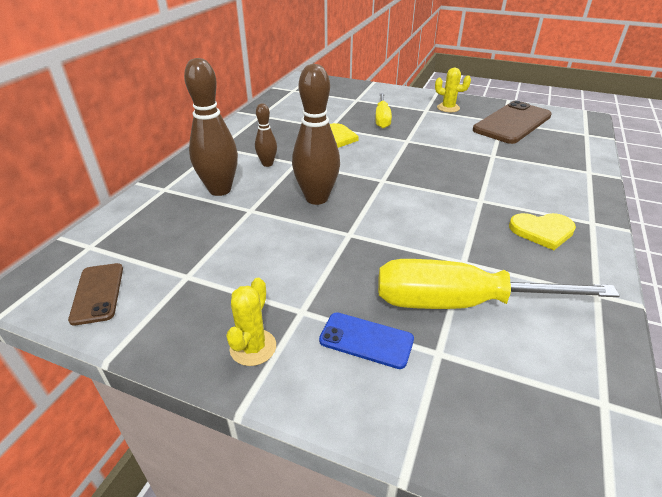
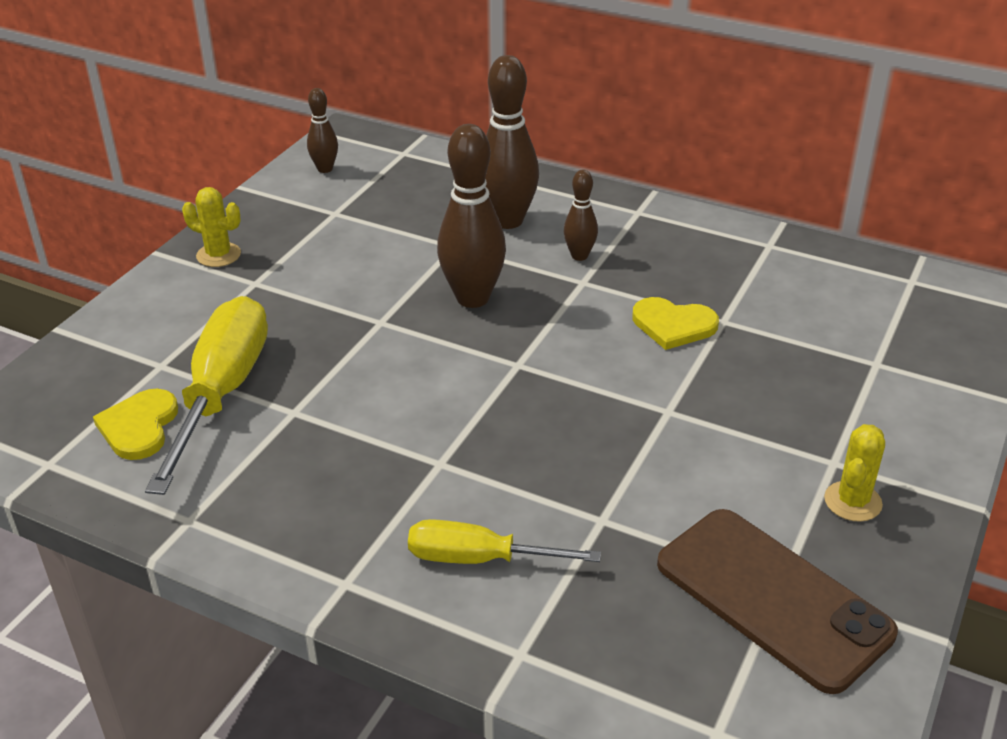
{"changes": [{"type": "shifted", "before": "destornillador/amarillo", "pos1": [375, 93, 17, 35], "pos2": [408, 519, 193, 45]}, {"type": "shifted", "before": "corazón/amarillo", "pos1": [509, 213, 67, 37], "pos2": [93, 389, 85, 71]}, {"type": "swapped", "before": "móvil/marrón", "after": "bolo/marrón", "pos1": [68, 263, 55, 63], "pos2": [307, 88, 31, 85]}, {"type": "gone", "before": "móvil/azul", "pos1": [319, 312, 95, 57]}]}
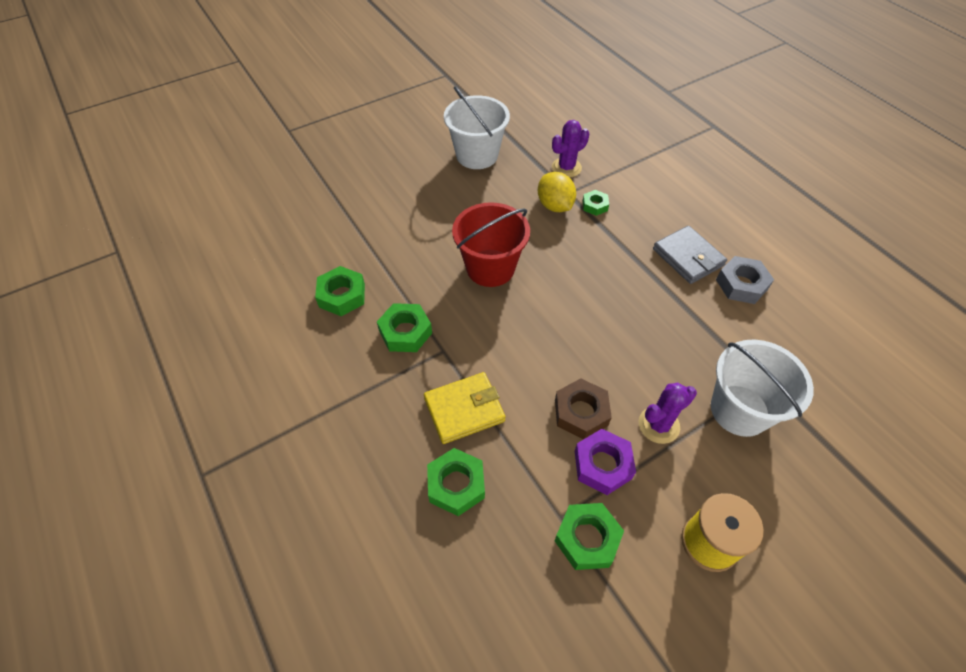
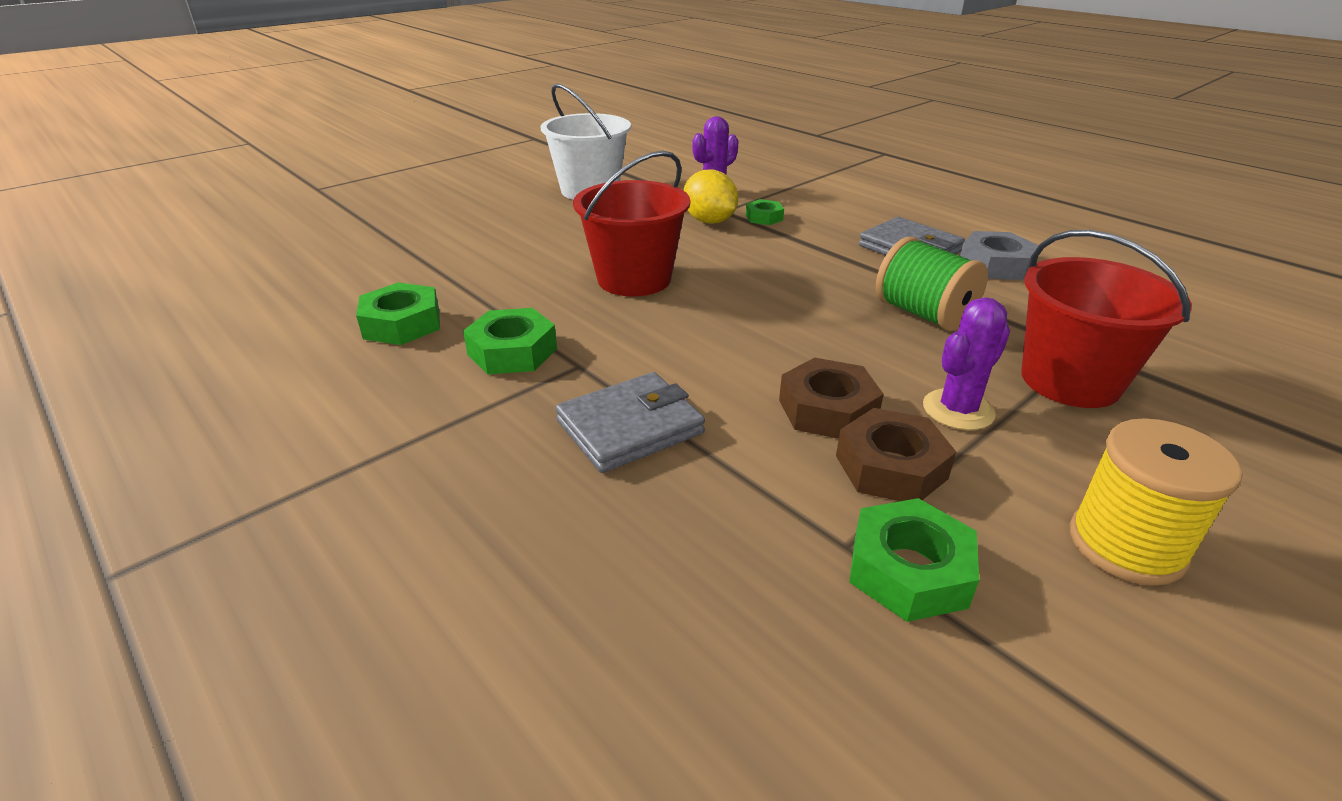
{"changes": [{"type": "repainted", "before": "balde/blanco", "after": "balde/rojo", "pos1": [711, 340, 103, 97], "pos2": [1021, 230, 171, 178]}, {"type": "repainted", "before": "cartera/amarillo", "after": "cartera/gris", "pos1": [424, 372, 81, 72], "pos2": [556, 372, 149, 101]}, {"type": "repainted", "before": "tuerca/morado", "after": "tuerca/marrón", "pos1": [575, 429, 61, 66], "pos2": [836, 408, 120, 93]}, {"type": "gone", "before": "tuerca/verde", "pos1": [427, 448, 58, 68]}, {"type": "new", "after": "carrete/verde", "pos2": [876, 237, 112, 94]}]}
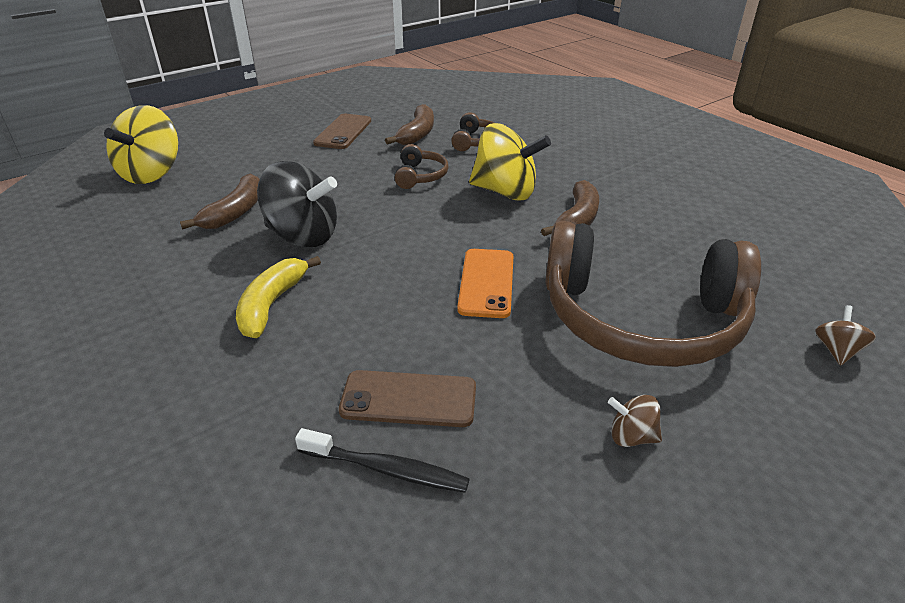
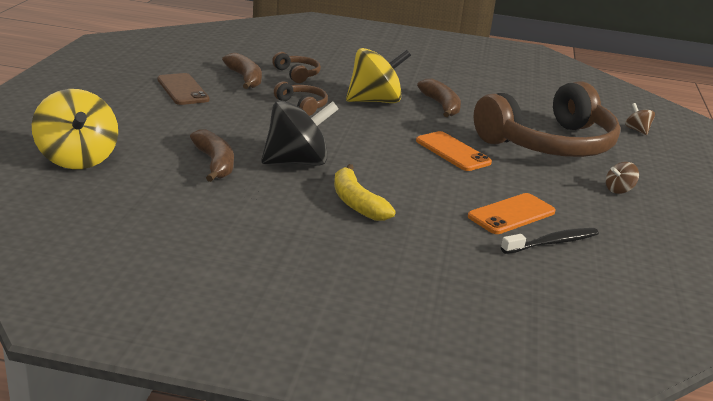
{"changes": [{"type": "repainted", "before": "móvil/marrón", "after": "móvil/naranja", "pos1": [339, 370, 137, 57], "pos2": [468, 193, 87, 41]}]}
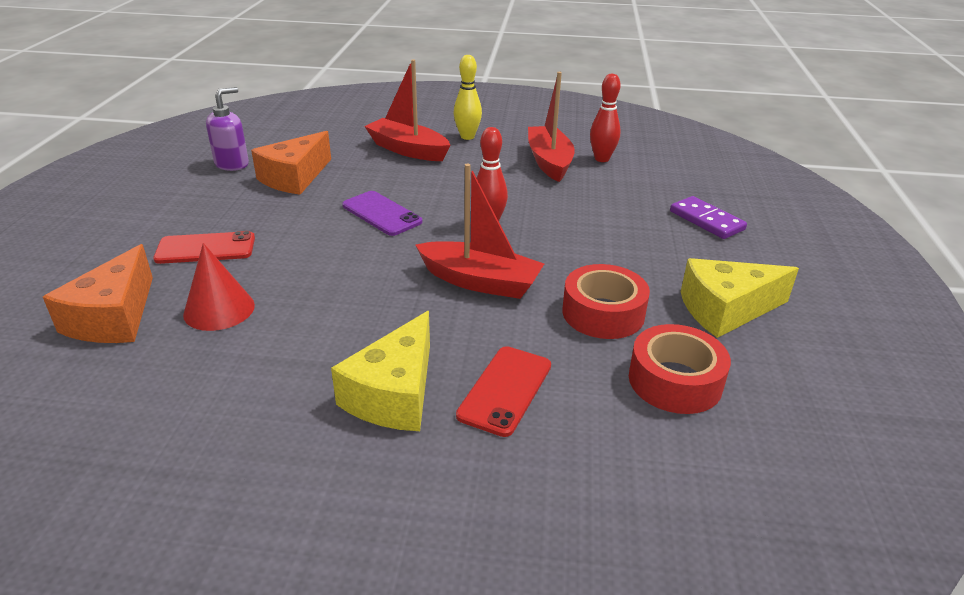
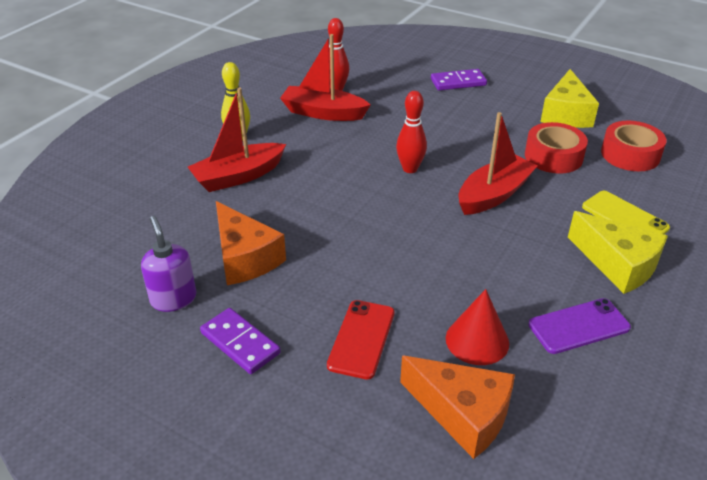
{"changes": [{"type": "shifted", "before": "móvil/morado", "pos1": [342, 191, 80, 45], "pos2": [528, 298, 103, 56]}, {"type": "repainted", "before": "móvil/rojo", "after": "móvil/amarillo", "pos1": [456, 346, 95, 91], "pos2": [582, 191, 88, 43]}, {"type": "new", "after": "ficha de dominó/morado", "pos2": [200, 308, 81, 66]}]}
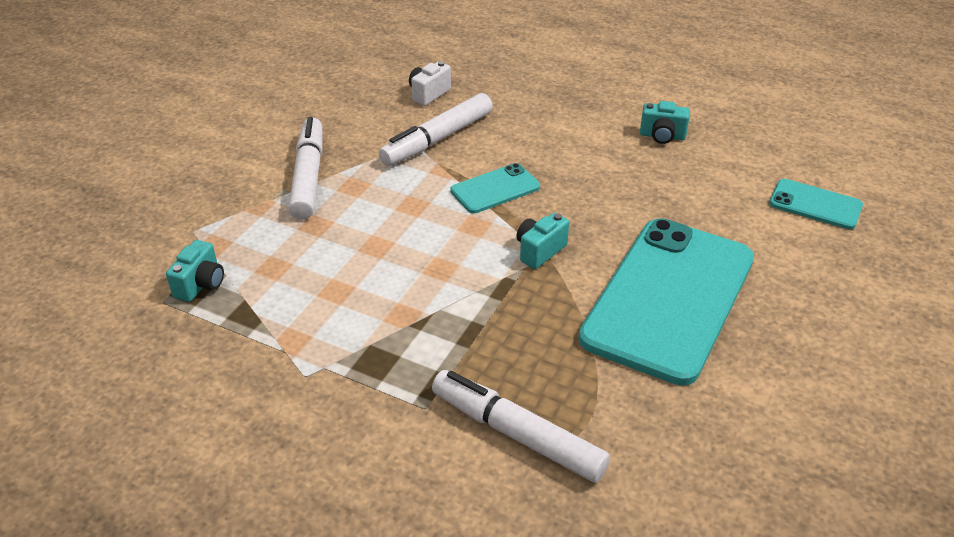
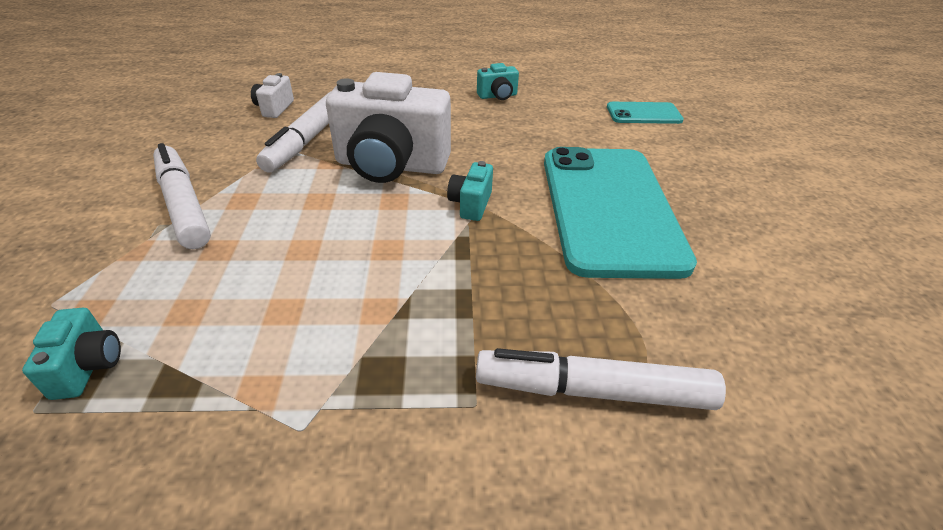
{"changes": [{"type": "swapped", "before": "móvil/turquesa", "after": "cámara/blanco", "pos1": [450, 163, 90, 50], "pos2": [326, 72, 125, 111]}]}
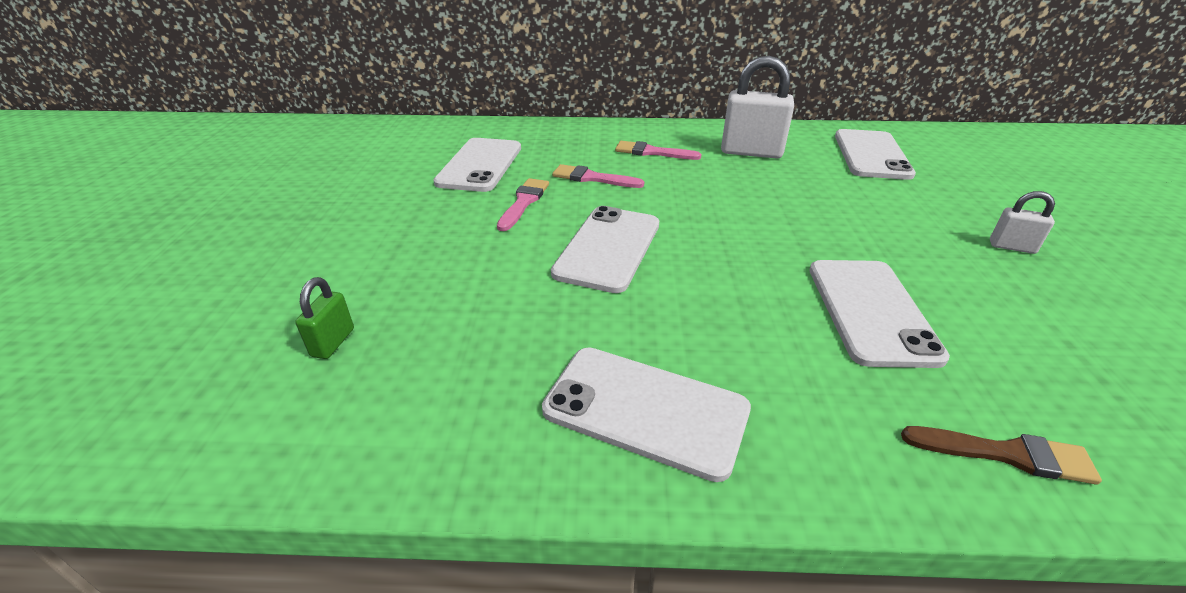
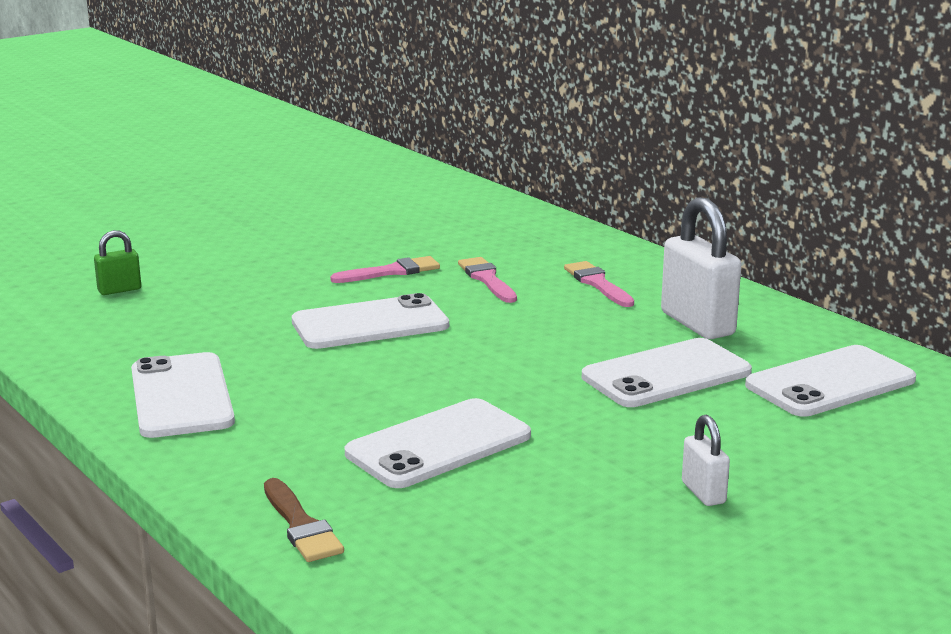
{"changes": [{"type": "shifted", "before": "móvil/blanco", "pos1": [433, 138, 88, 54], "pos2": [582, 338, 170, 69]}]}
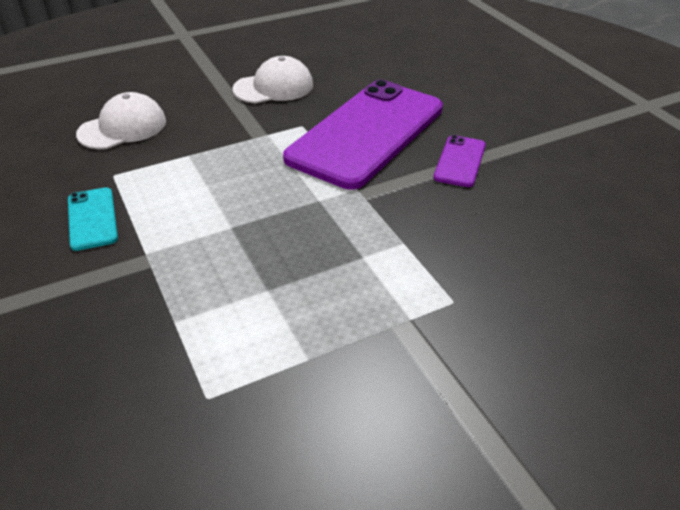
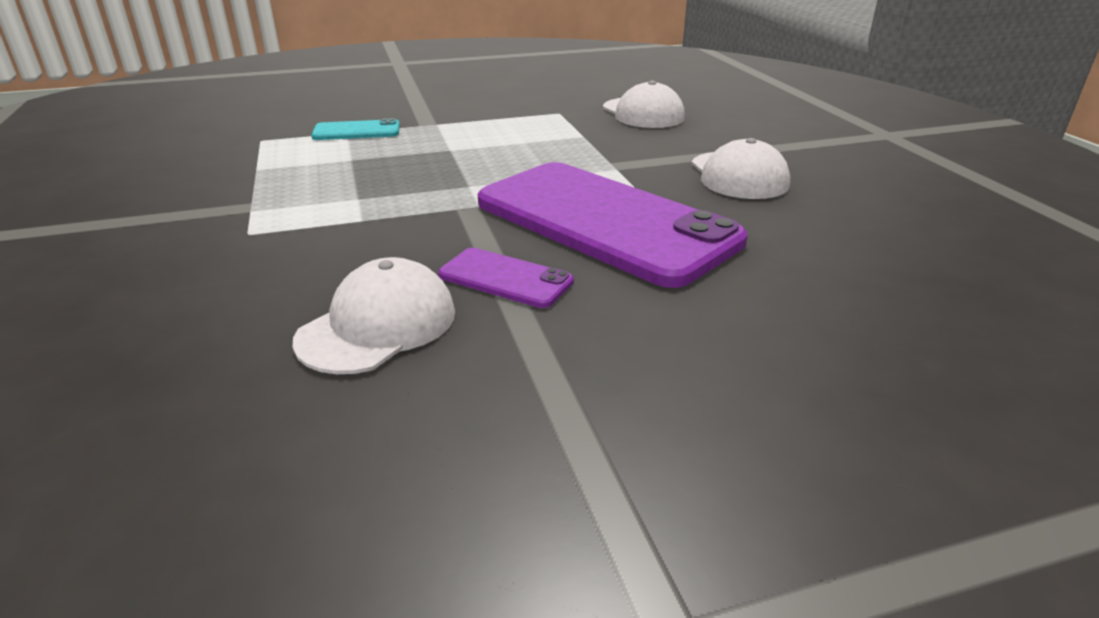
{"changes": [{"type": "shifted", "before": "móvil/turquesa", "pos1": [68, 187, 50, 64], "pos2": [311, 118, 89, 22]}, {"type": "new", "after": "gorra/blanco", "pos2": [293, 257, 162, 117]}]}
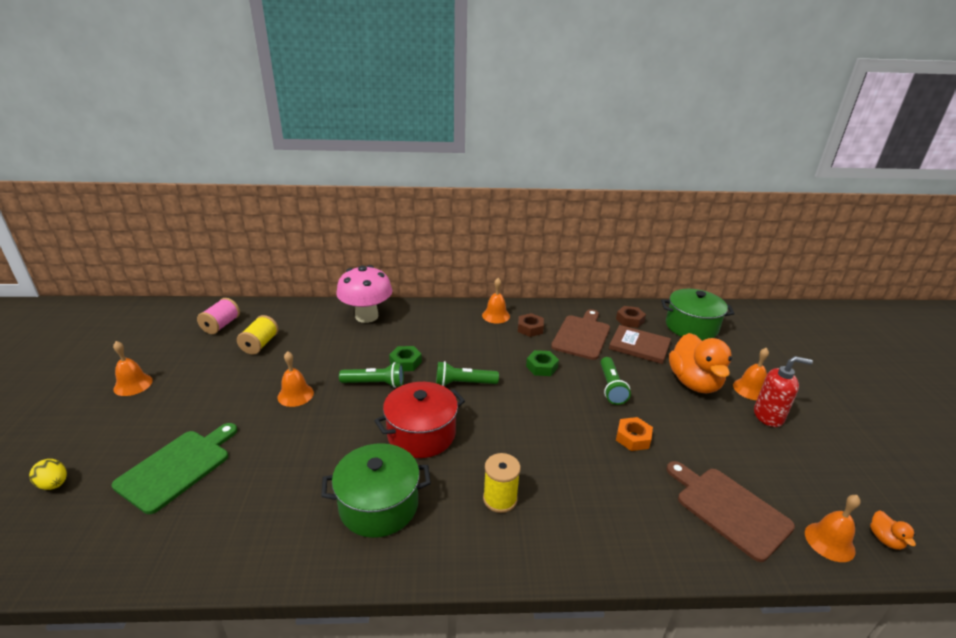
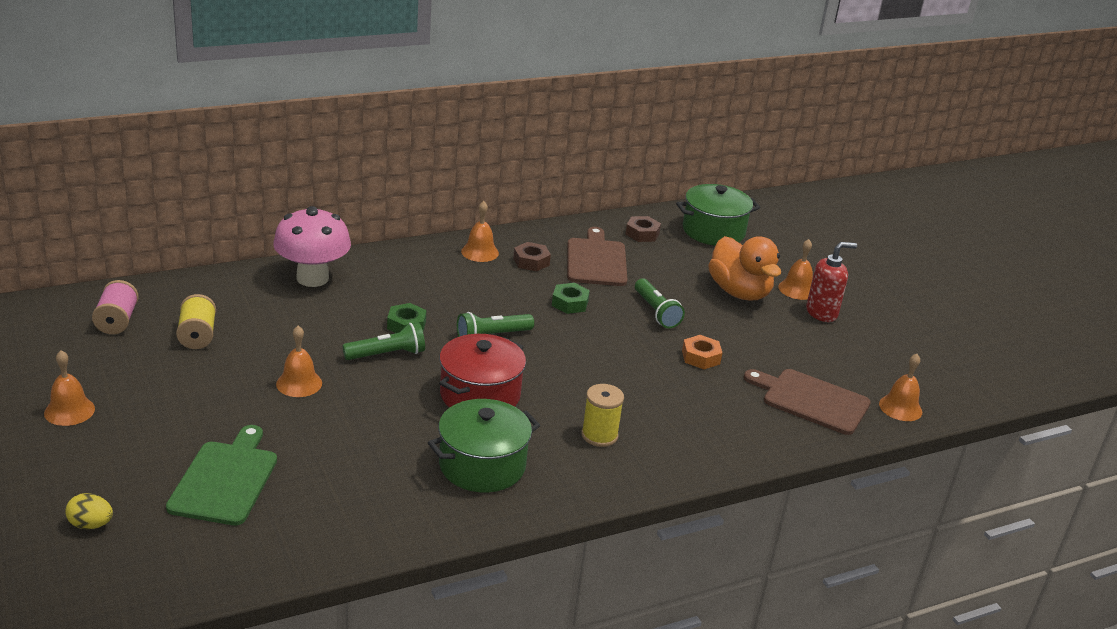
{"changes": [{"type": "gone", "before": "libro/marrón", "pos1": [609, 325, 62, 39]}, {"type": "gone", "before": "pato/naranja", "pos1": [870, 510, 46, 40]}]}
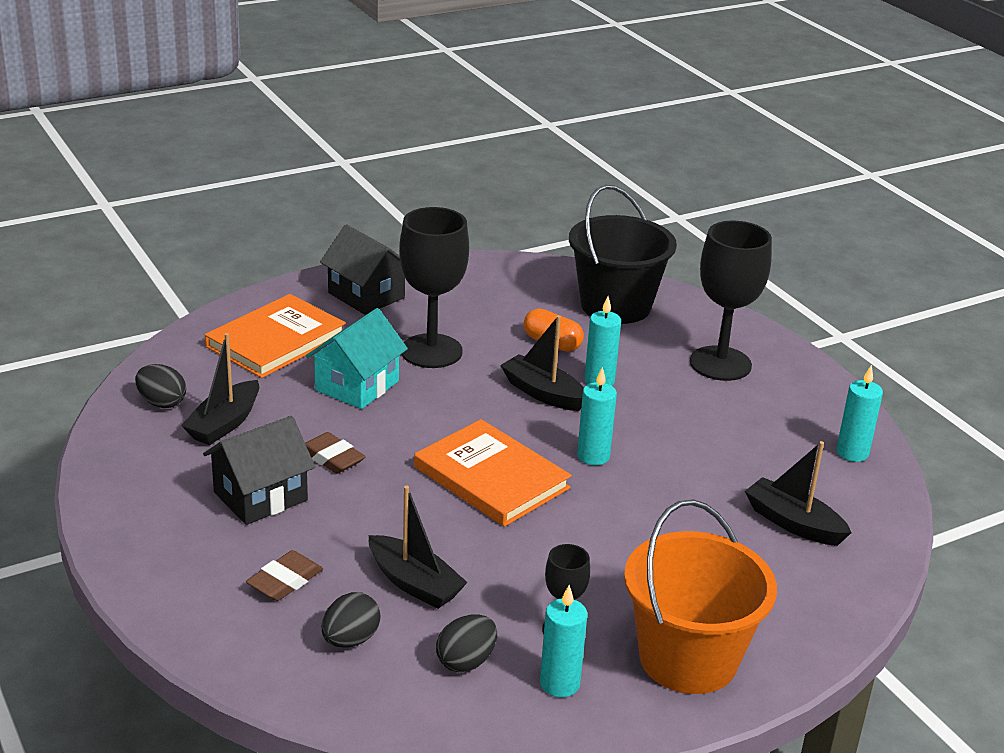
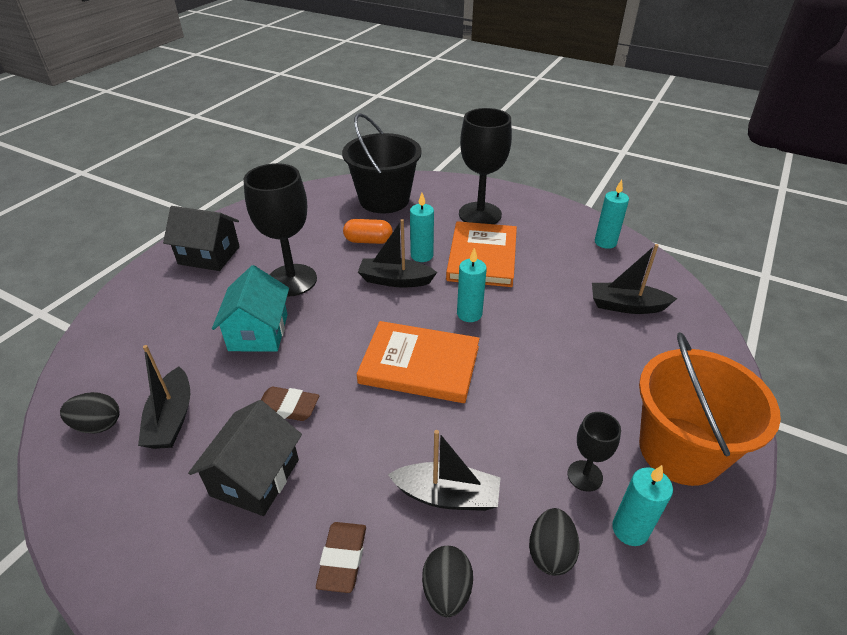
{"changes": [{"type": "shifted", "before": "libro/naranja", "pos1": [205, 294, 141, 84], "pos2": [446, 221, 71, 66]}]}
